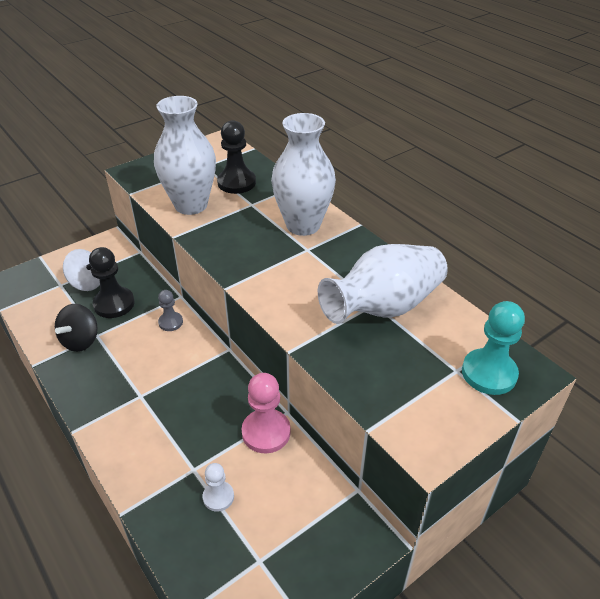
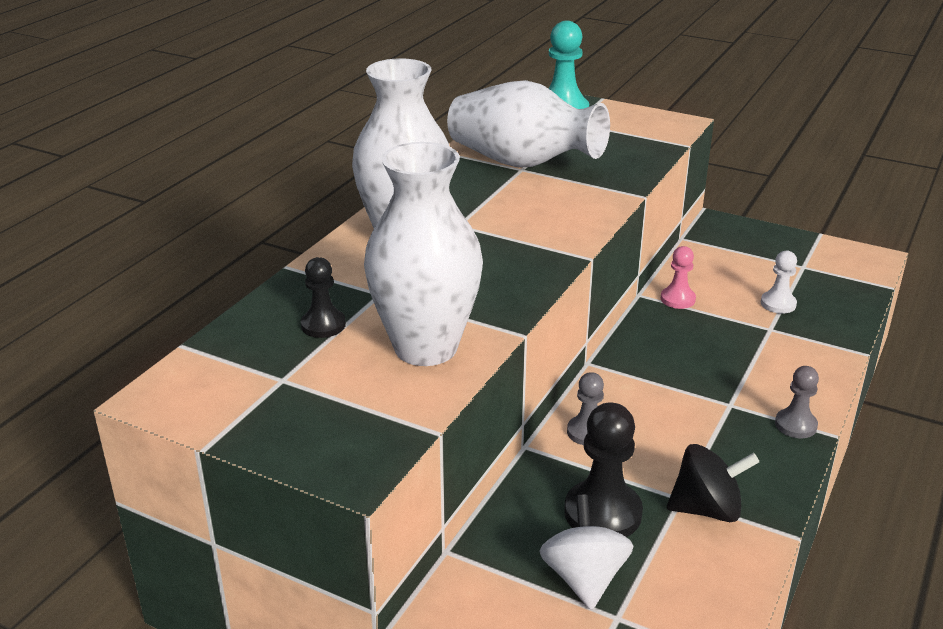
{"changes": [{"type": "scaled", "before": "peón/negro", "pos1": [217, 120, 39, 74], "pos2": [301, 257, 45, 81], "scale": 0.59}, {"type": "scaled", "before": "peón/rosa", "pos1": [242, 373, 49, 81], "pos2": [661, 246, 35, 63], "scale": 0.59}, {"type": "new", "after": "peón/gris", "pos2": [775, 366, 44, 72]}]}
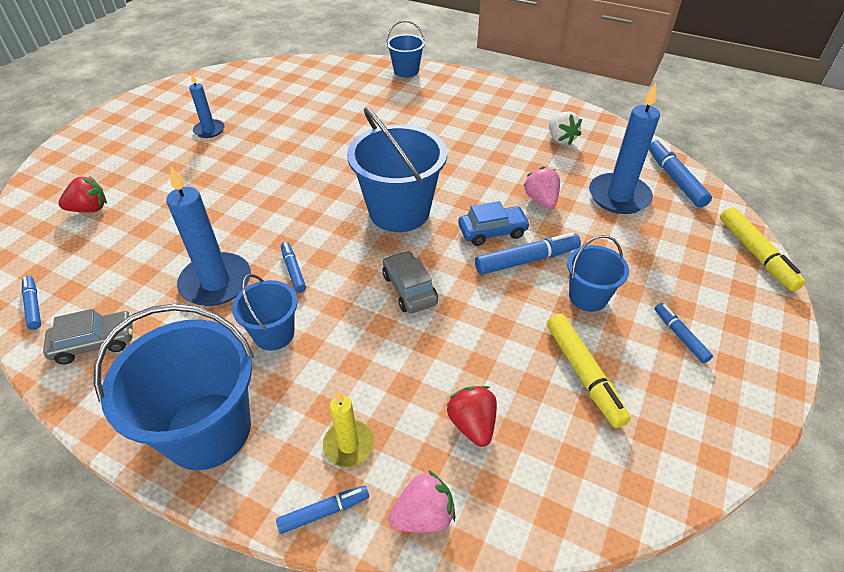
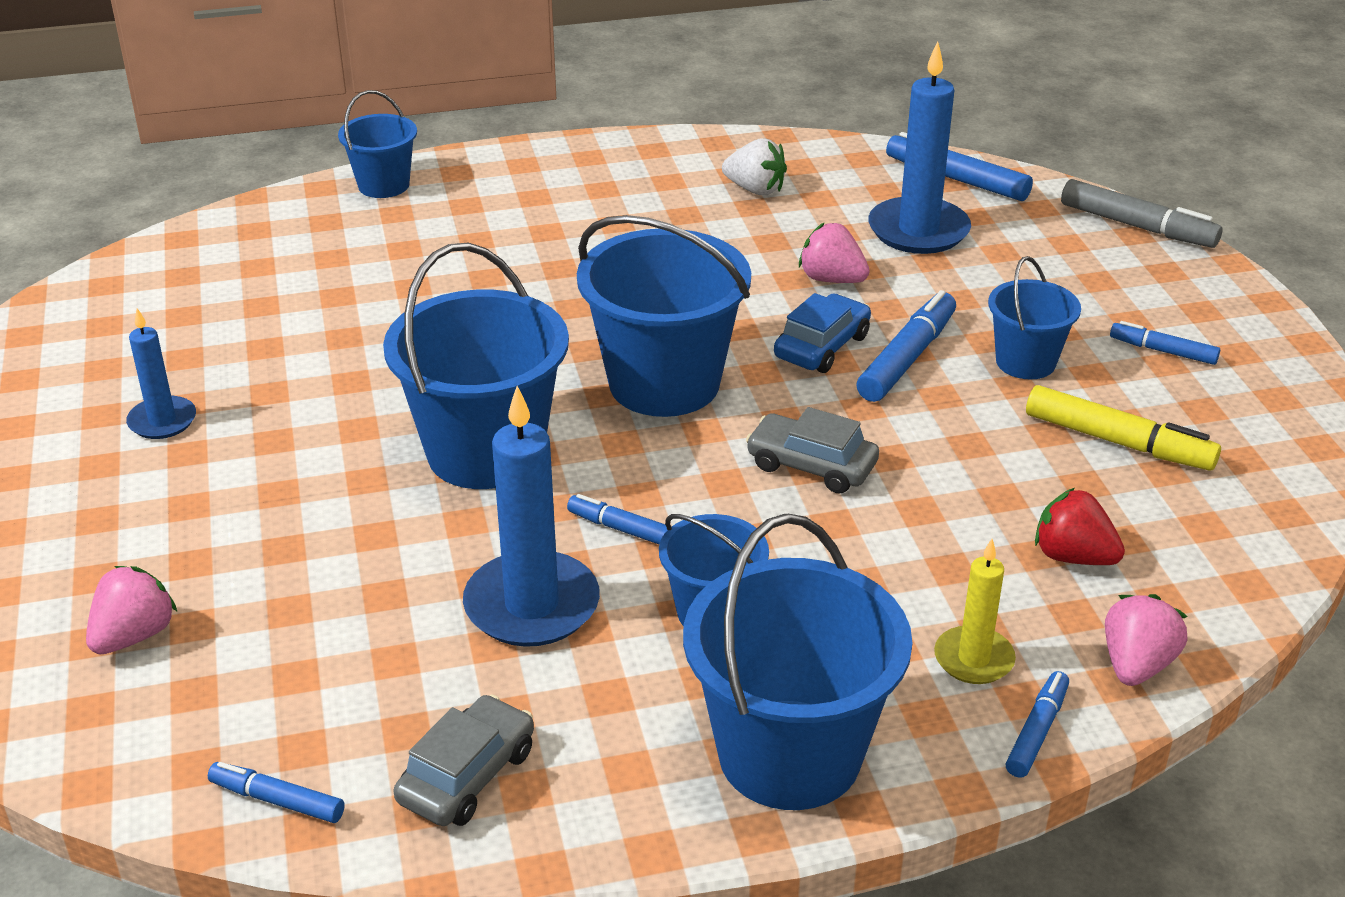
{"changes": [{"type": "repainted", "before": "fresa/rojo", "after": "fresa/rosa", "pos1": [58, 176, 49, 36], "pos2": [86, 566, 91, 88]}, {"type": "repainted", "before": "rotulador/amarillo", "after": "rotulador/gris", "pos1": [720, 207, 86, 84], "pos2": [1061, 179, 162, 69]}, {"type": "new", "after": "balde/azul", "pos2": [383, 243, 186, 246]}]}
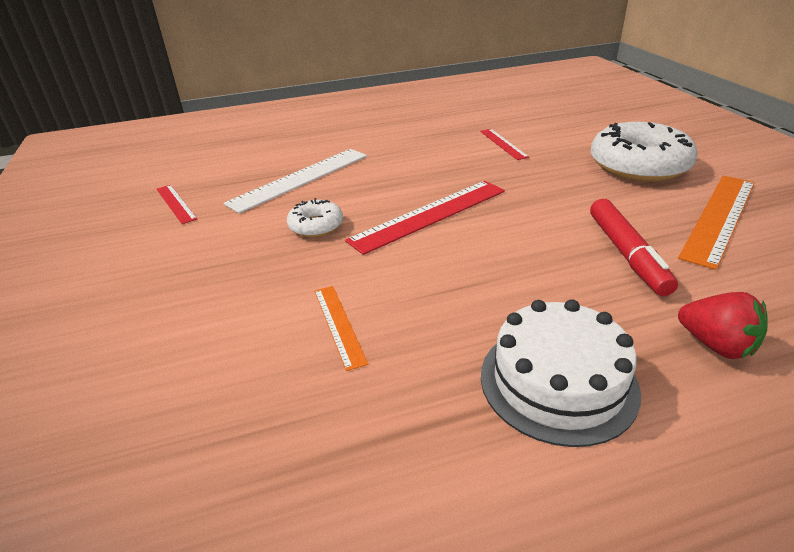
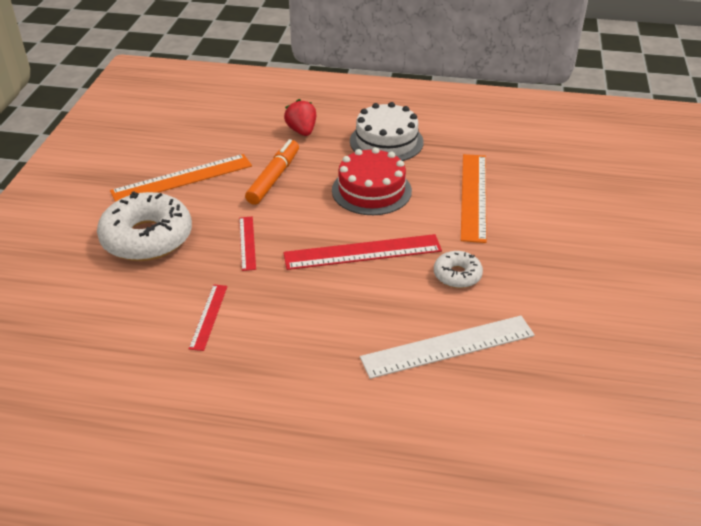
{"changes": [{"type": "shifted", "before": "regla/rojo", "pos1": [157, 185, 40, 39], "pos2": [239, 216, 17, 55]}, {"type": "repainted", "before": "rotulador/rojo", "after": "rotulador/naranja", "pos1": [590, 199, 88, 97], "pos2": [245, 139, 54, 66]}, {"type": "scaled", "before": "regla/naranja", "pos1": [314, 286, 54, 85], "pos2": [461, 154, 26, 89], "scale": 1.86}, {"type": "new", "after": "tarta/rojo", "pos2": [332, 147, 80, 68]}]}
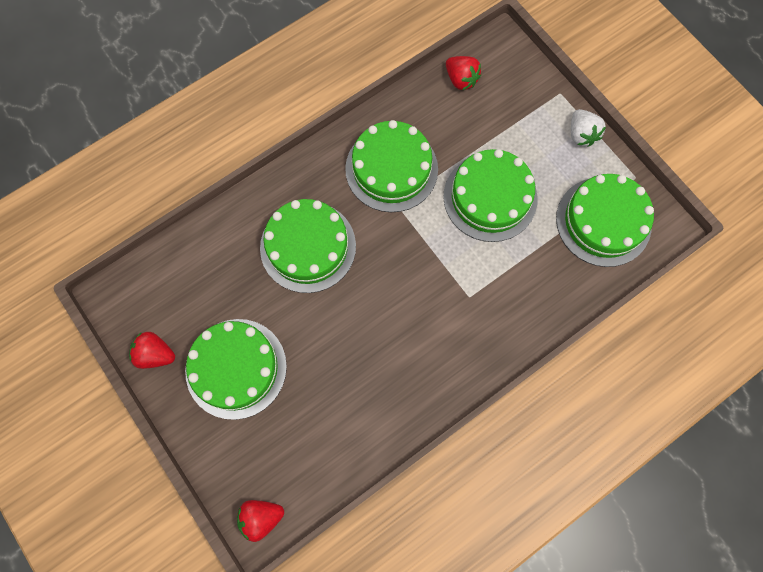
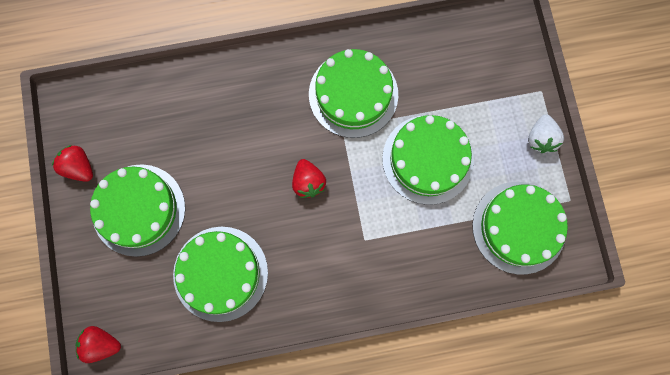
{"changes": [{"type": "shifted", "before": "fresa/rojo", "pos1": [446, 56, 35, 34], "pos2": [292, 159, 34, 39]}, {"type": "shifted", "before": "tarta/verde", "pos1": [260, 199, 96, 94], "pos2": [173, 227, 95, 95]}]}
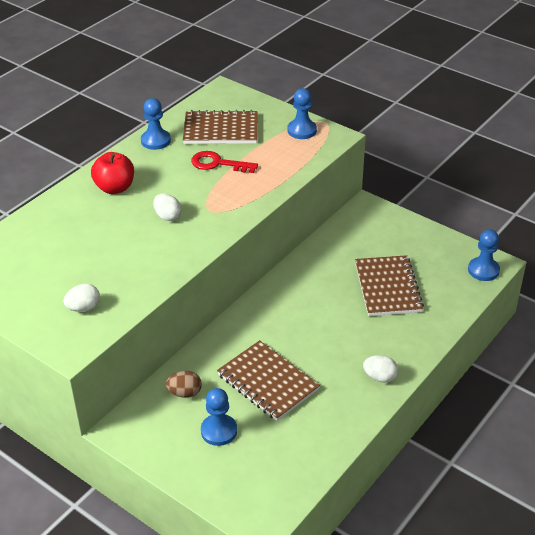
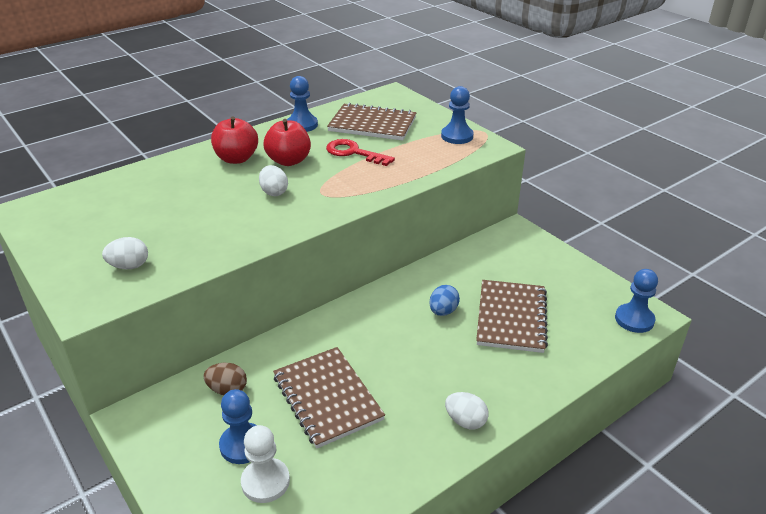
{"changes": [{"type": "new", "after": "manzana/rojo", "pos2": [264, 119, 47, 47]}, {"type": "new", "after": "huevo/azul", "pos2": [429, 285, 31, 31]}, {"type": "new", "after": "peón/blanco", "pos2": [241, 425, 49, 78]}]}
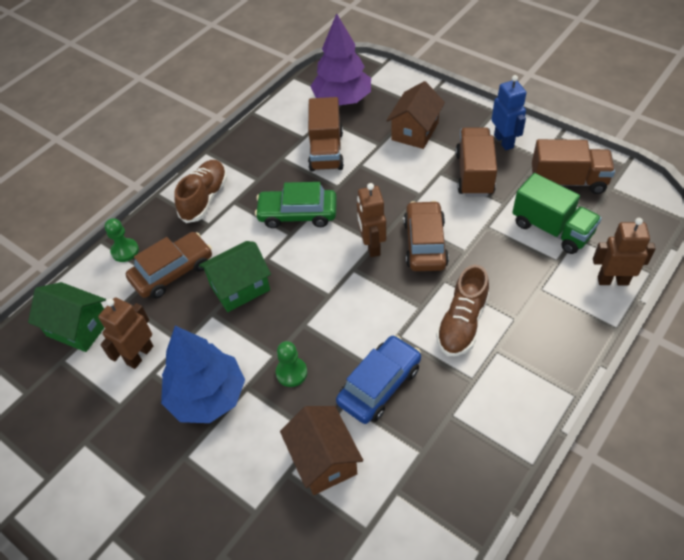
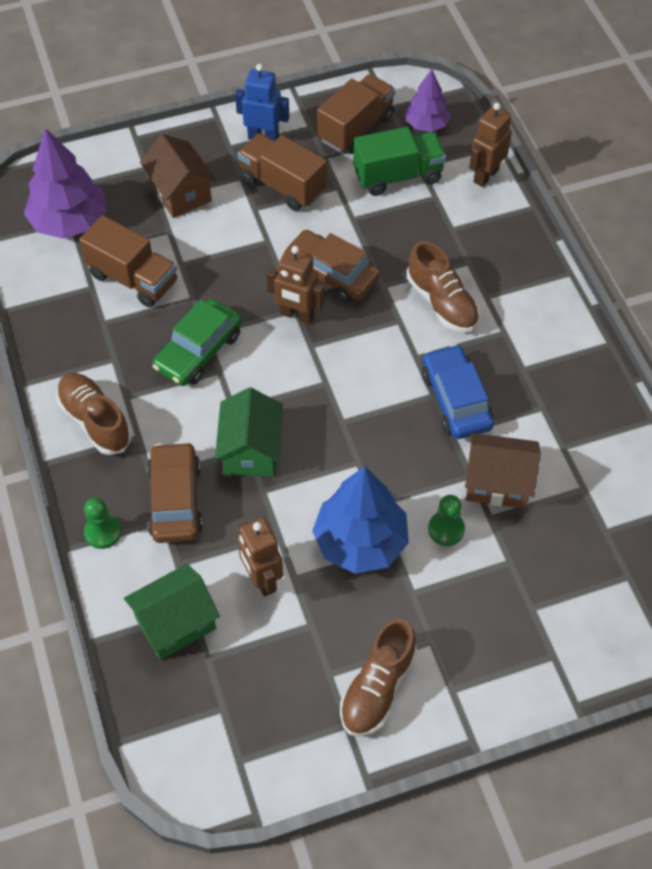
{"changes": [{"type": "shifted", "before": "peón/verde", "pos1": [276, 341, 31, 46], "pos2": [428, 495, 37, 51]}, {"type": "new", "after": "árbol/morado", "pos2": [405, 69, 46, 63]}, {"type": "new", "after": "zapato/marrón", "pos2": [340, 618, 77, 119]}]}
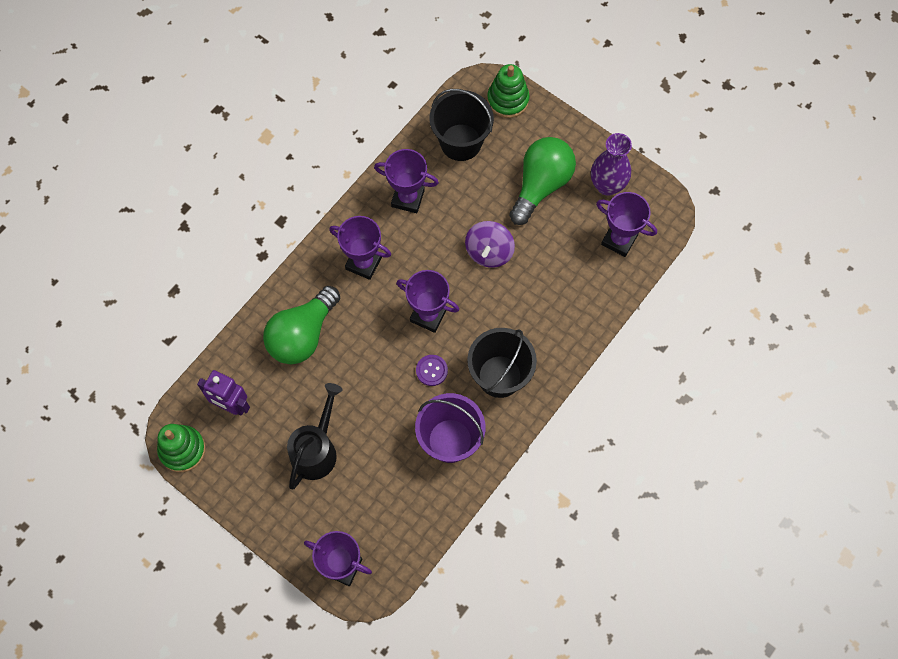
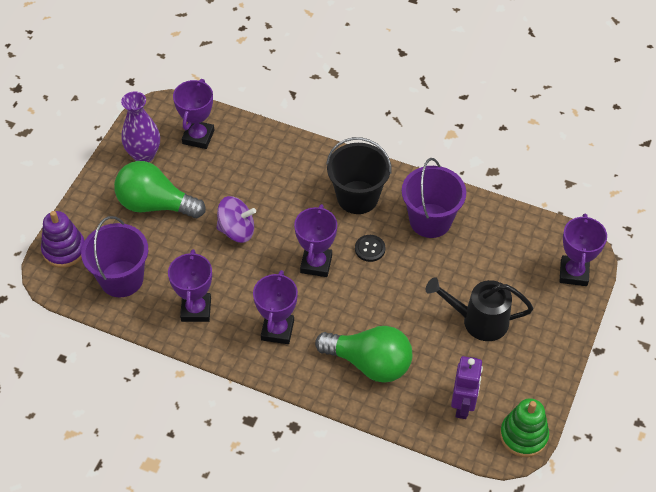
{"changes": [{"type": "repainted", "before": "juguete apilable/verde", "after": "juguete apilable/morado", "pos1": [487, 64, 43, 54], "pos2": [41, 211, 44, 57]}, {"type": "repainted", "before": "balde/negro", "after": "balde/morado", "pos1": [429, 89, 65, 72], "pos2": [81, 216, 67, 81]}, {"type": "repainted", "before": "botón/morado", "after": "botón/negro", "pos1": [416, 355, 32, 31], "pos2": [355, 235, 31, 27]}]}
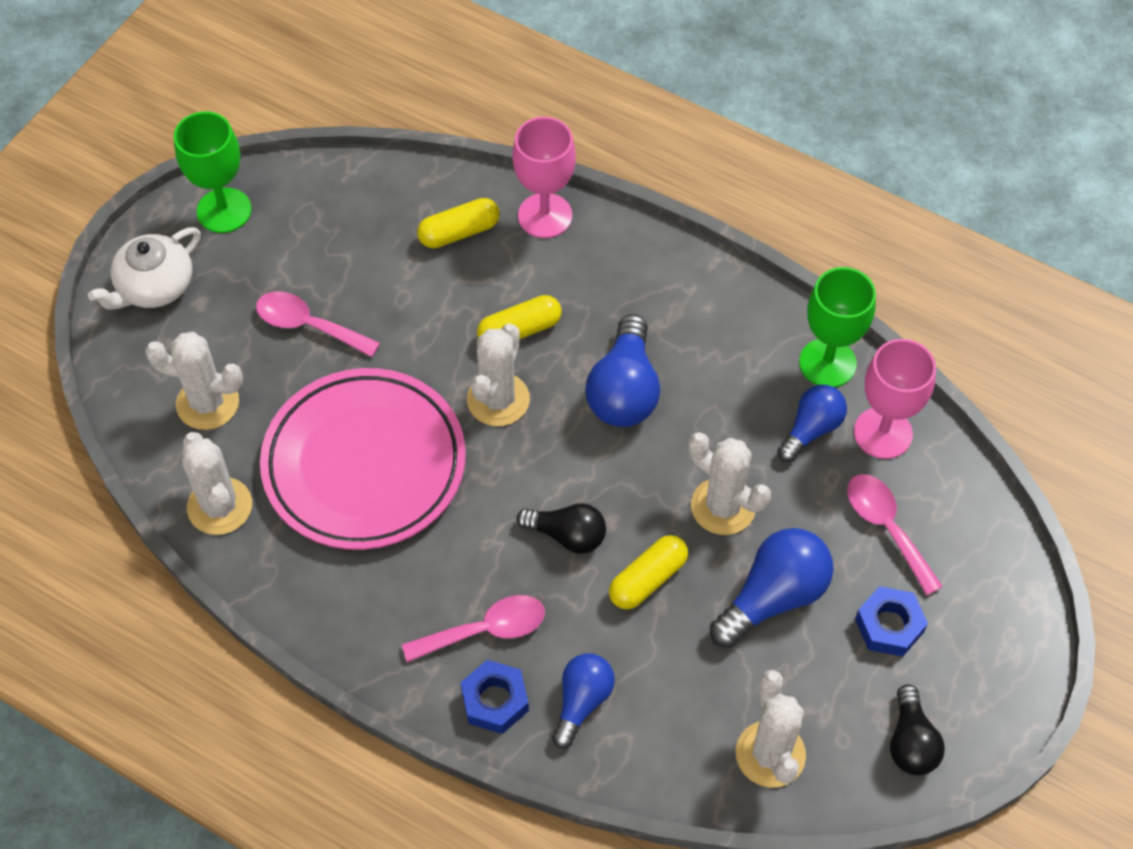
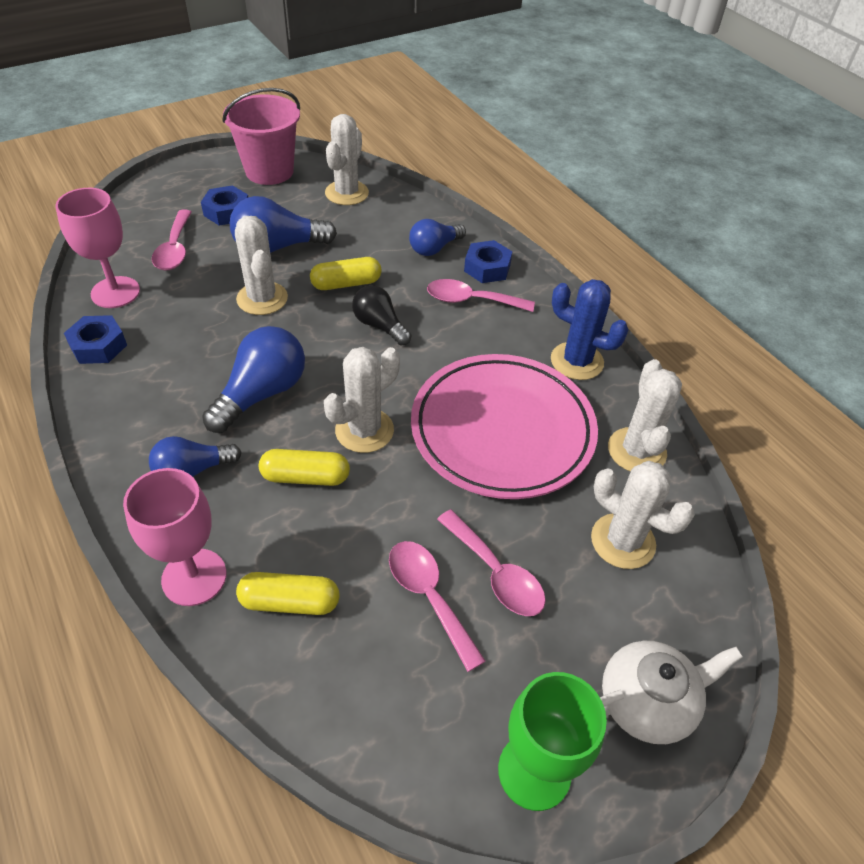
{"changes": [{"type": "swapped", "before": "copa/verde", "after": "tuerca/azul", "pos1": [799, 267, 77, 120], "pos2": [64, 315, 63, 49]}, {"type": "shifted", "before": "bombilla/azul", "pos1": [778, 385, 69, 77], "pos2": [149, 436, 93, 41]}, {"type": "swapped", "before": "bombilla/negro", "after": "balde/rosa", "pos1": [890, 684, 55, 91], "pos2": [222, 88, 78, 97]}, {"type": "new", "after": "cactus/azul", "pos2": [551, 279, 77, 101]}, {"type": "new", "after": "cuchara/rosa", "pos2": [389, 541, 97, 131]}]}
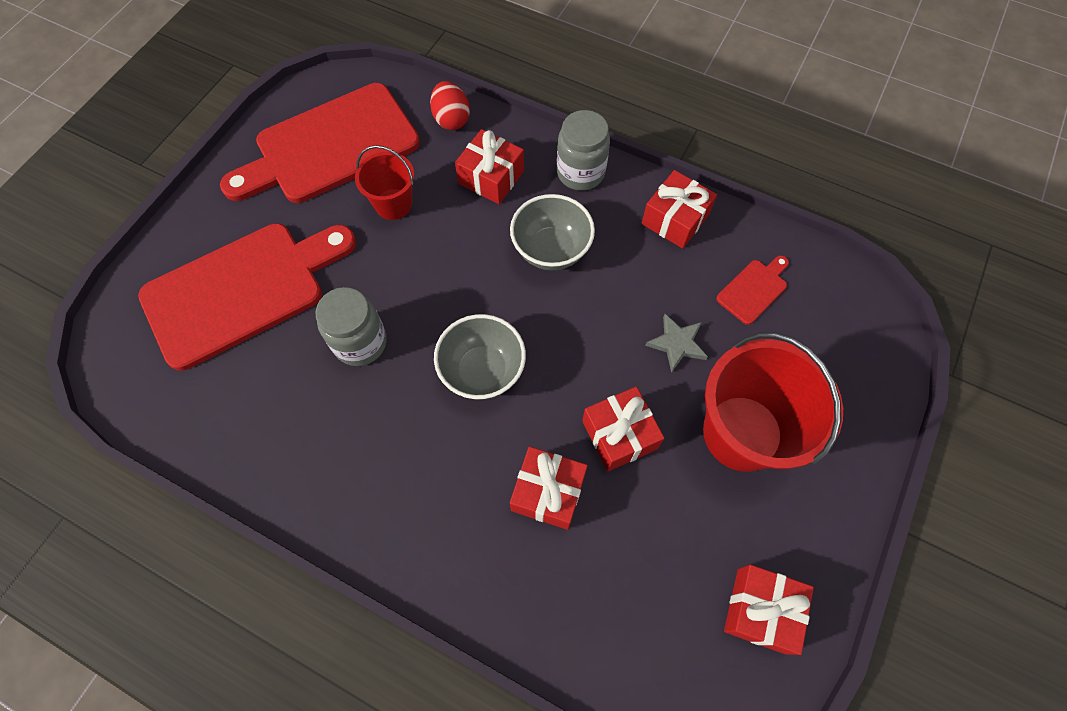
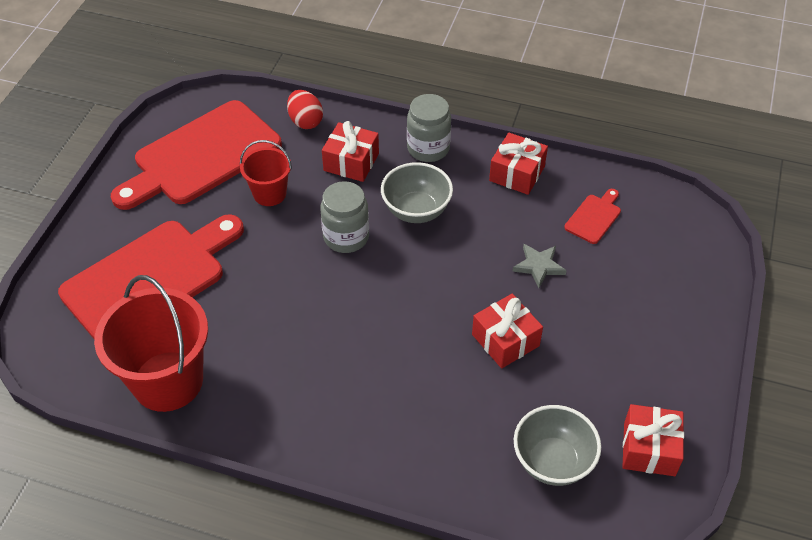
{"changes": [{"type": "shifted", "before": "tarro/gris", "pos1": [315, 287, 72, 79], "pos2": [320, 181, 49, 72]}, {"type": "shifted", "before": "cuenco/gris", "pos1": [434, 314, 92, 86], "pos2": [514, 405, 87, 81]}, {"type": "shifted", "before": "balde/rojo", "pos1": [703, 332, 140, 140], "pos2": [94, 275, 114, 137]}, {"type": "gone", "before": "regalo/rojo", "pos1": [510, 446, 78, 84]}]}
